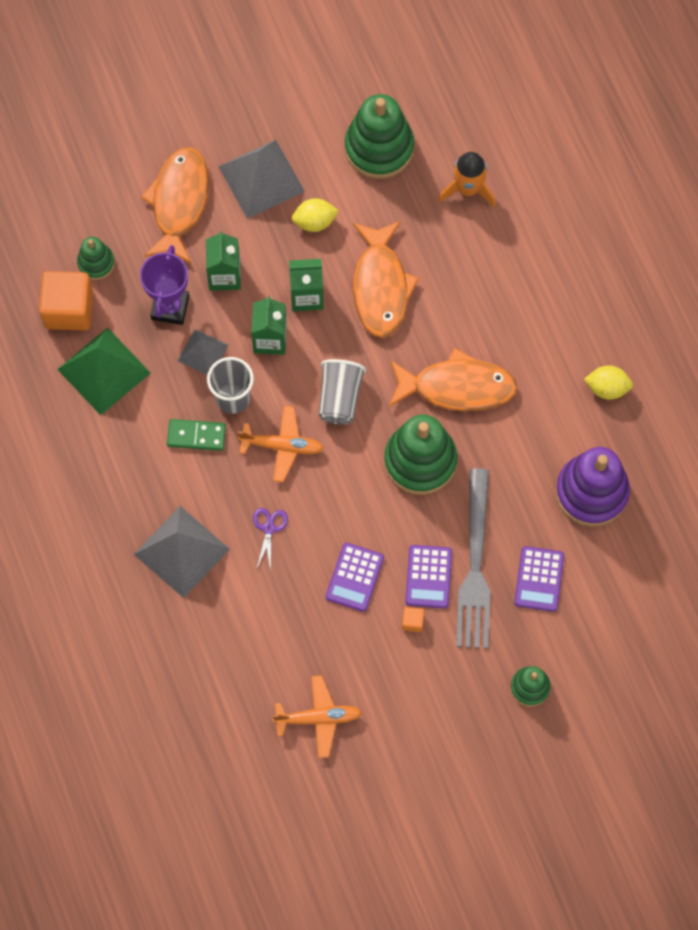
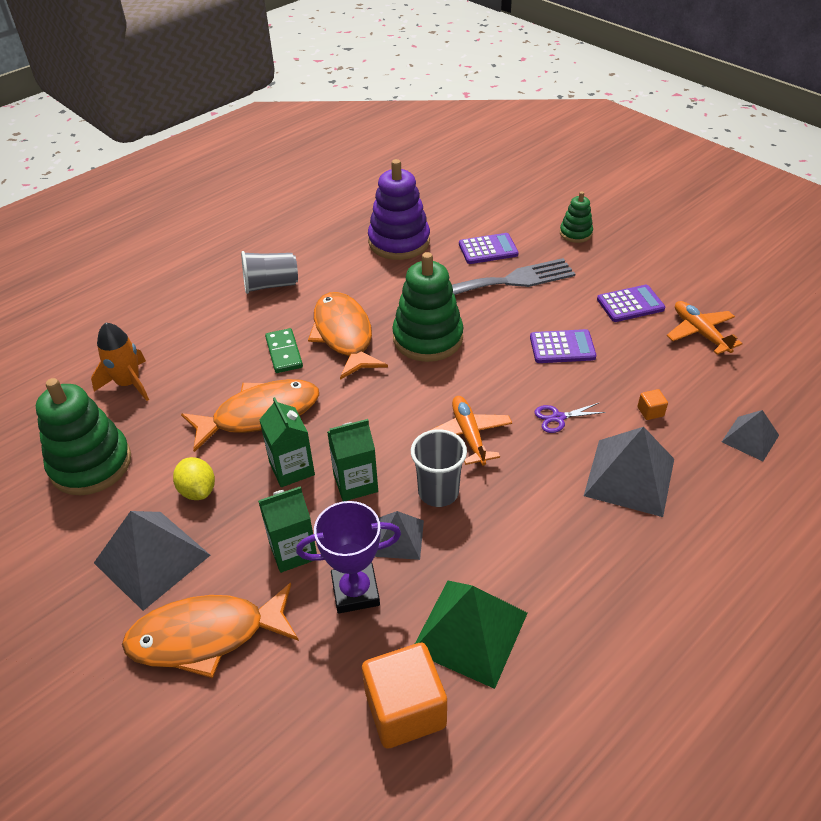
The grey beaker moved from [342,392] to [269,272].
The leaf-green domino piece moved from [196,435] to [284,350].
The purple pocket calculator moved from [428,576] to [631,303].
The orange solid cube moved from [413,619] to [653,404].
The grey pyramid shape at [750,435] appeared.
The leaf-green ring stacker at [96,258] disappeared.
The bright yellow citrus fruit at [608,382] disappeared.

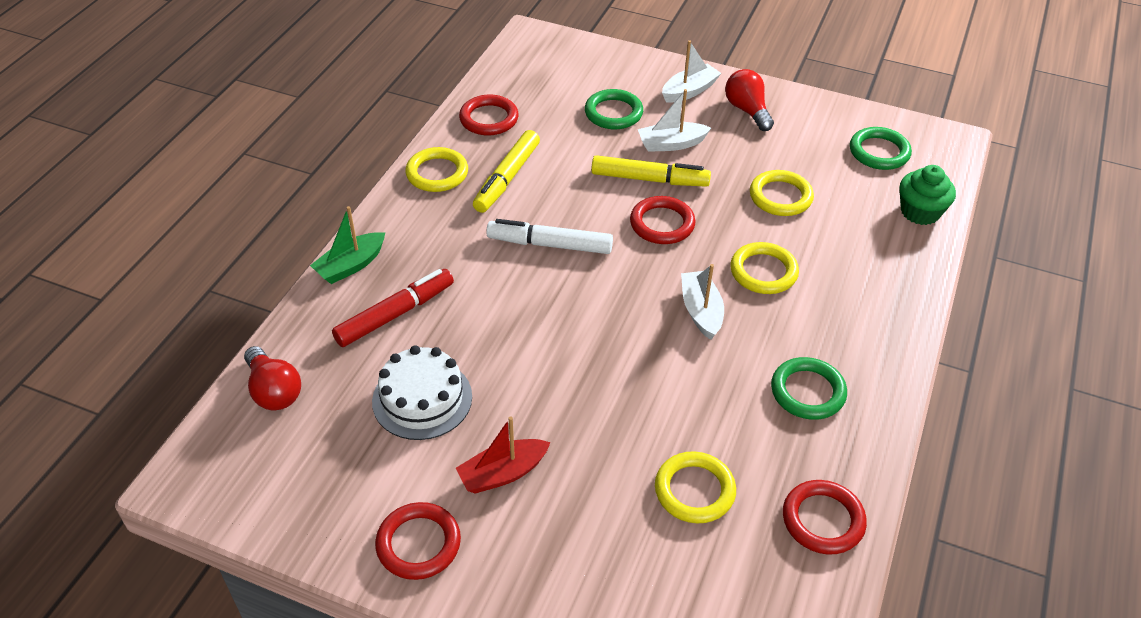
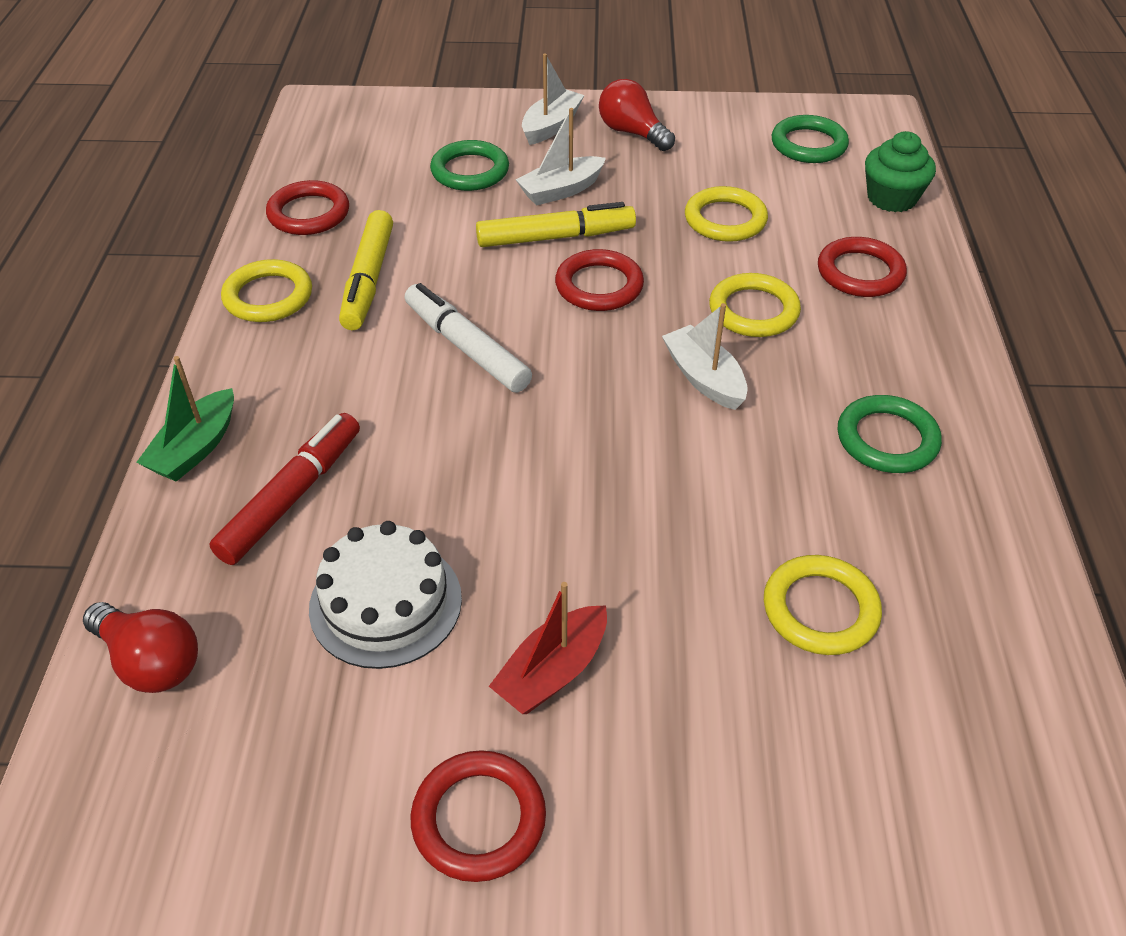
The snow-white felt pen at [549,236] turned 60 degrees clockwise.
The crimson torus moved from [825,517] to [862,267].

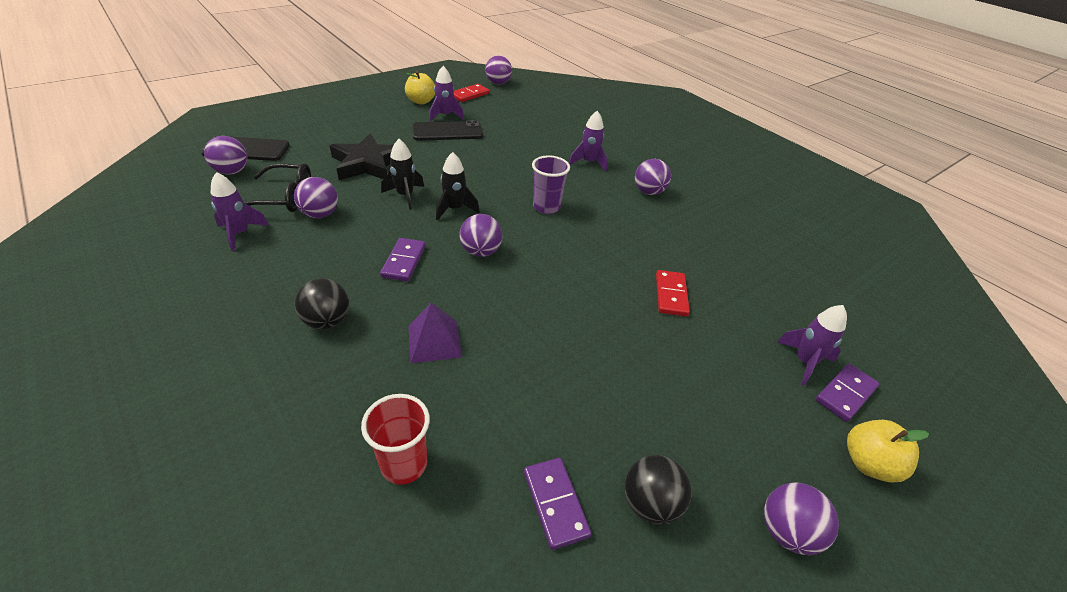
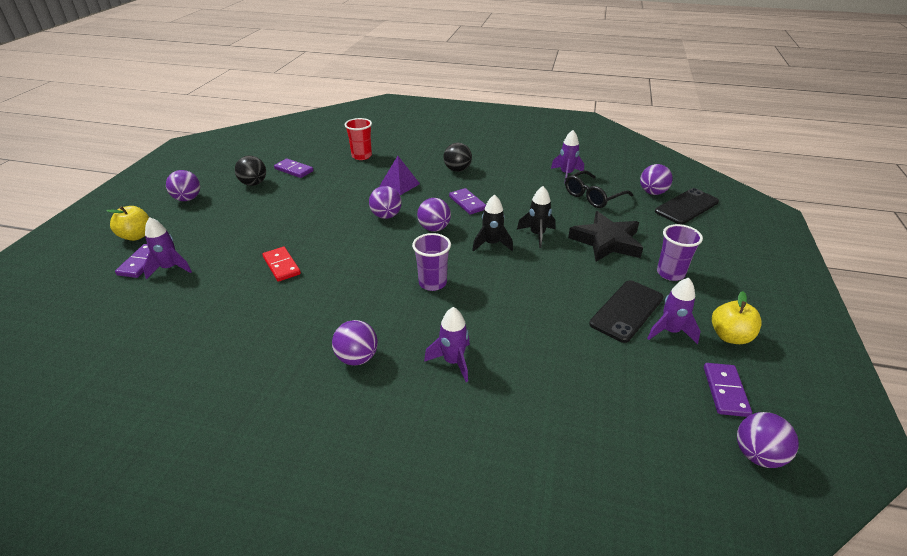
The purple play ball moved from [316,197] to [385,202].
The purple beaker at [680,252] appeared.
The crimson domino piece at [471,93] became the purple domino piece at [728,390].

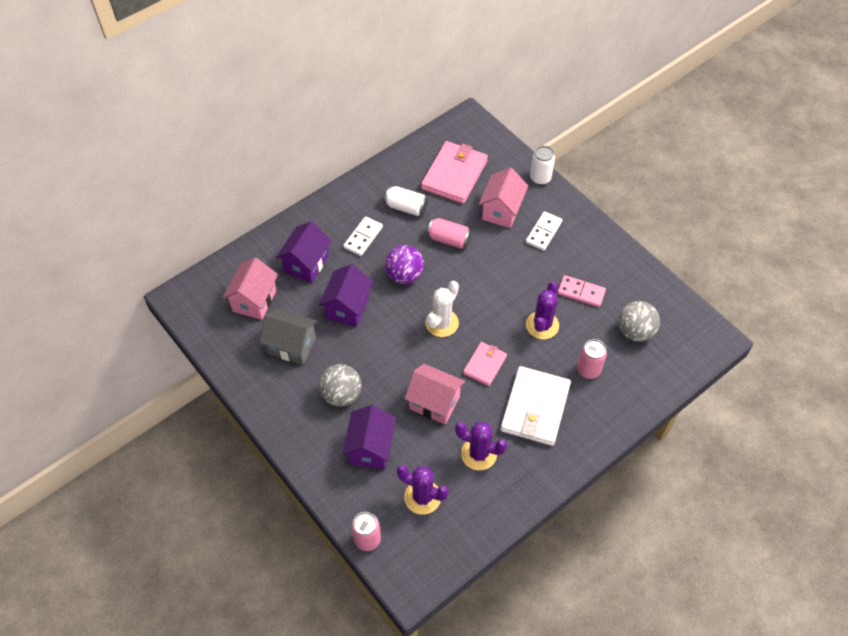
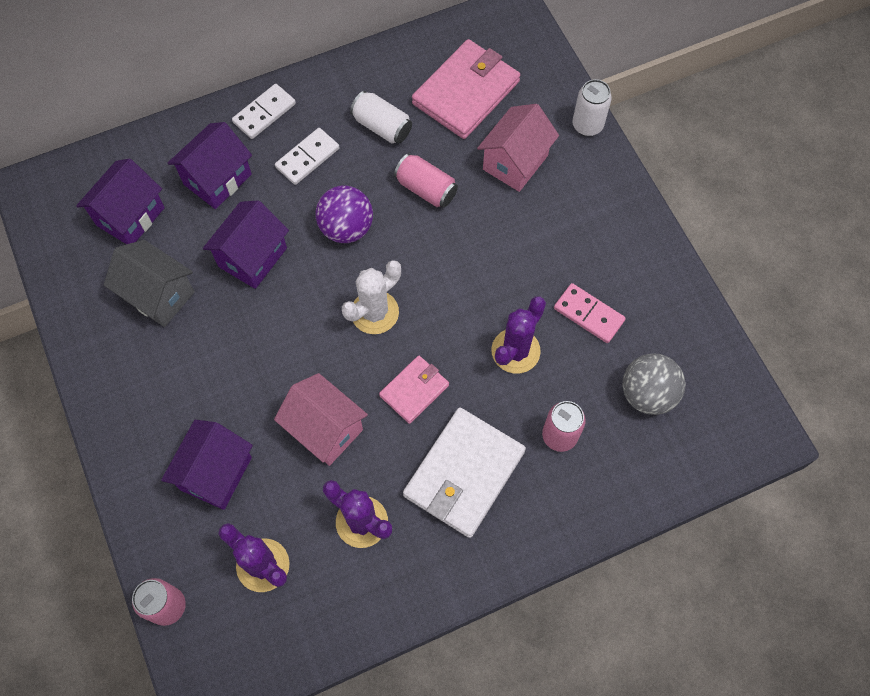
The pink toy house at [250,288] became the purple toy house at [120,201].
The snow-white domino piece moved from [544,231] to [264,111].
The grey play ball at [340,385] disappeared.

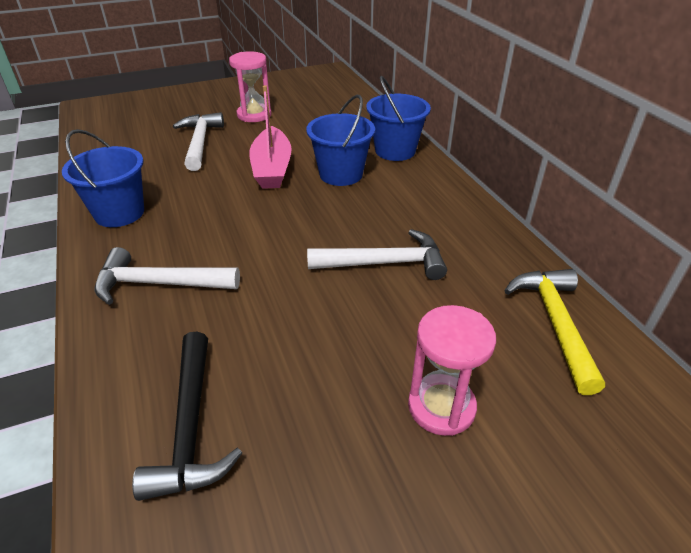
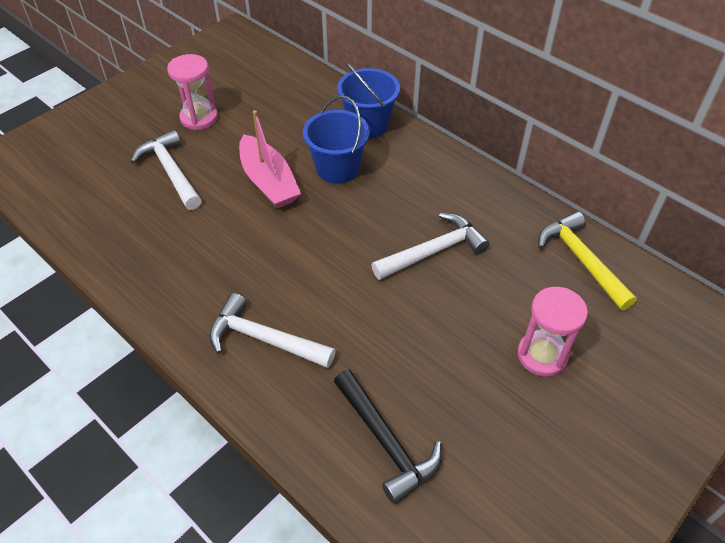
The snow-white claw hammer at [167,276] turned 45 degrees clockwise.
The cobalt bucket at [103,178] disappeared.

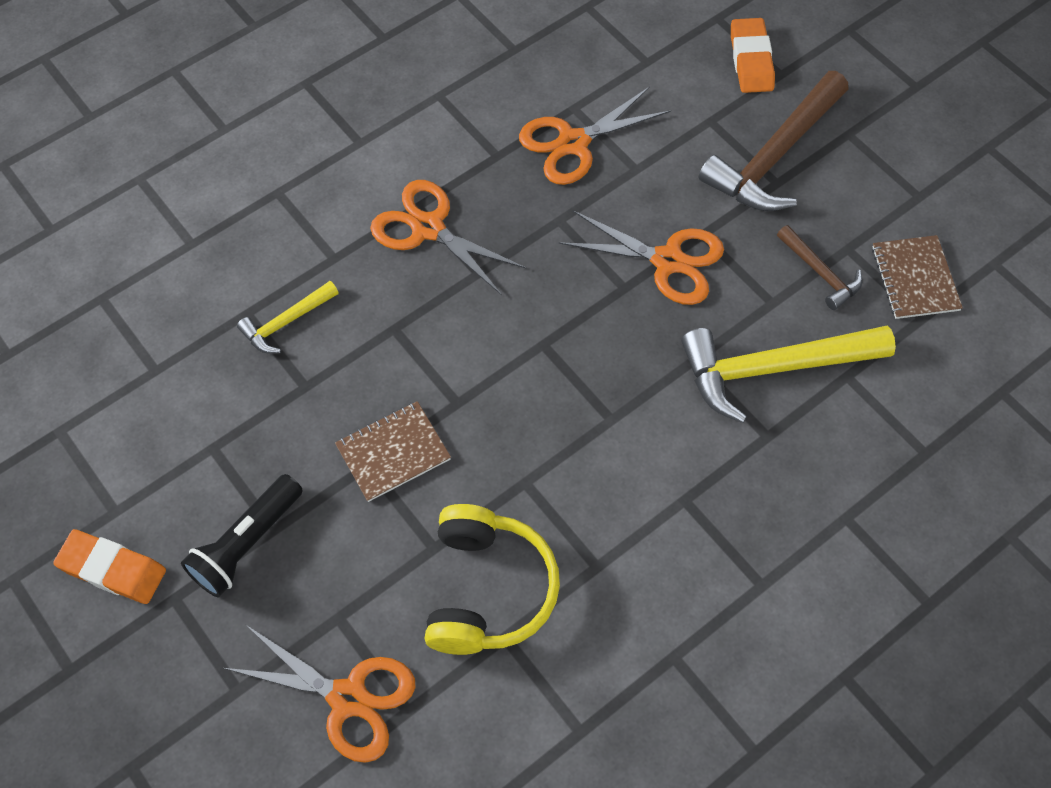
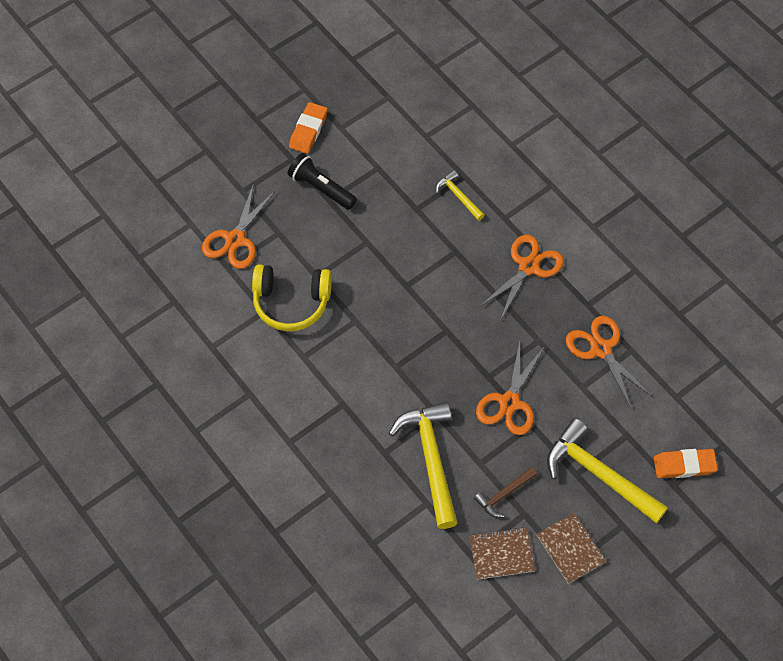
The dark brown notepad moved from [393,451] to [571,548].
The dark brown claw hammer at [773,141] became the bright yellow claw hammer at [607,470].

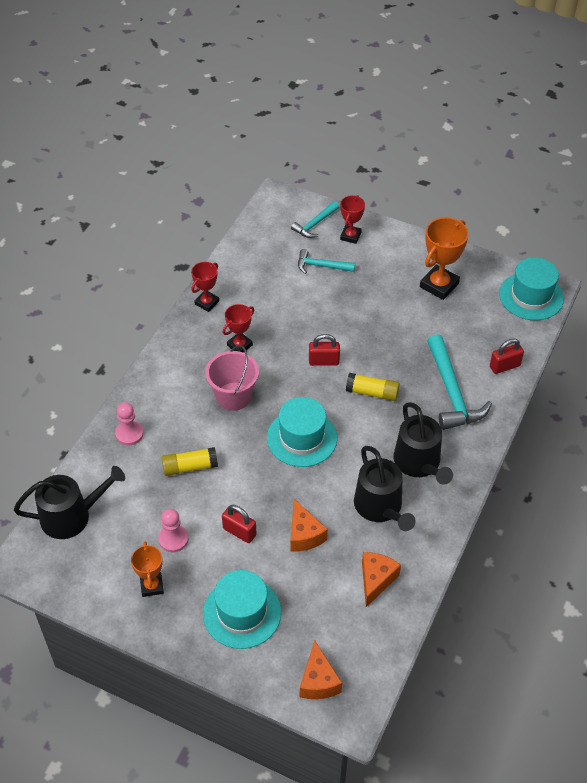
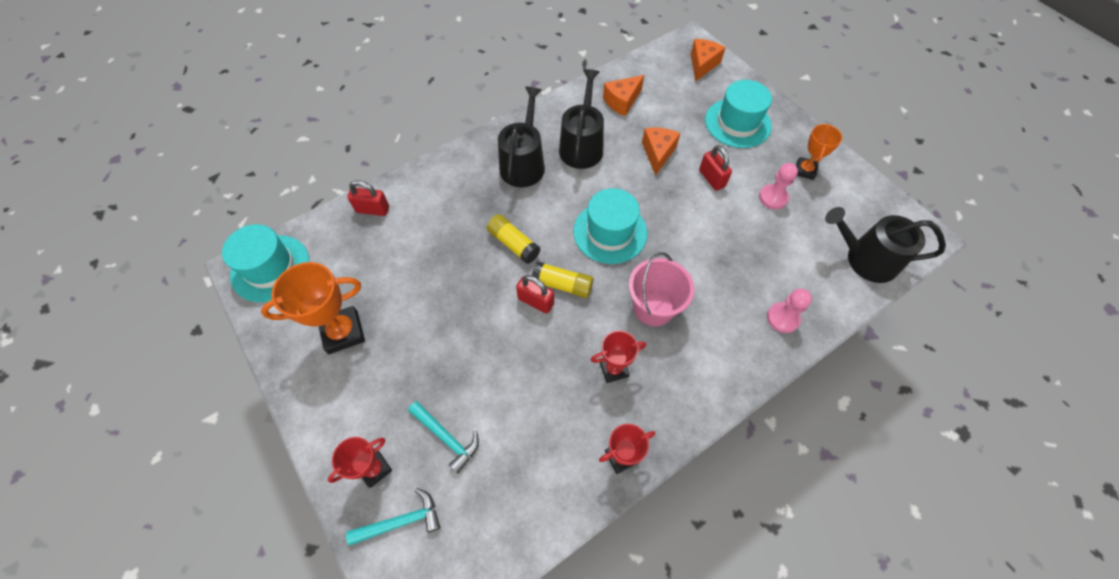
The bright yellow glue stick moved from [190,461] to [562,279].
The aqua claw hammer at [459,382] disappeared.

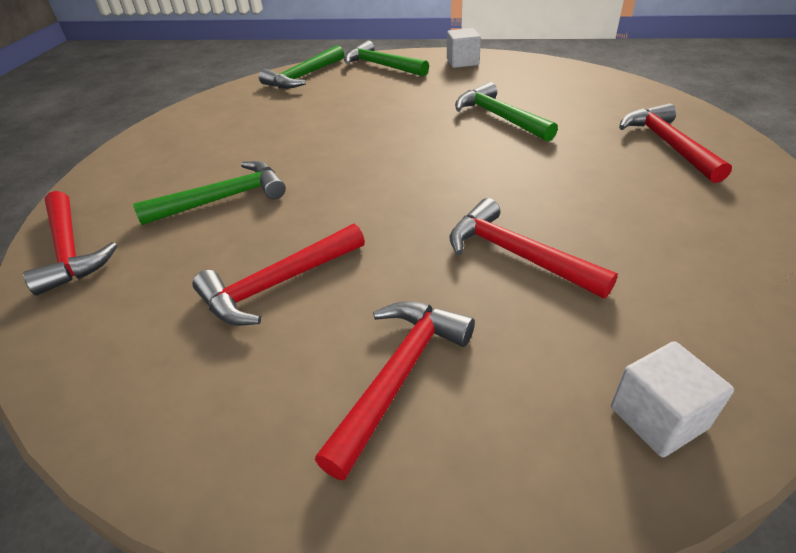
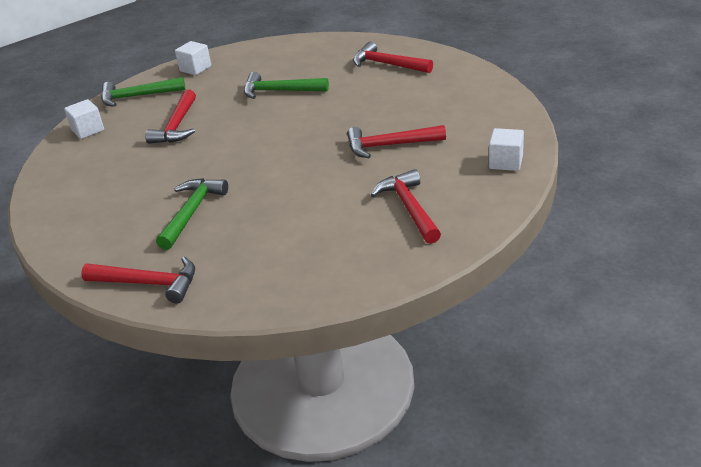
The leaf-green claw hammer at [301,67] was replaced by the snow-white solid cube at [84,119].
The crimson claw hammer moved from [278,275] to [170,117].

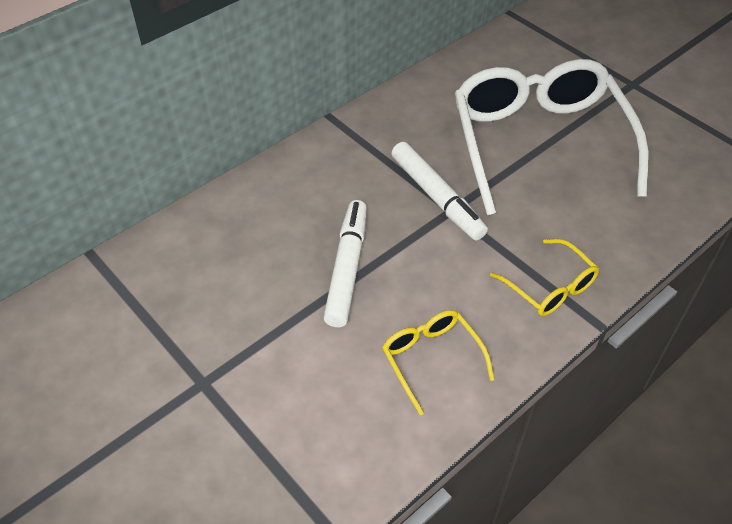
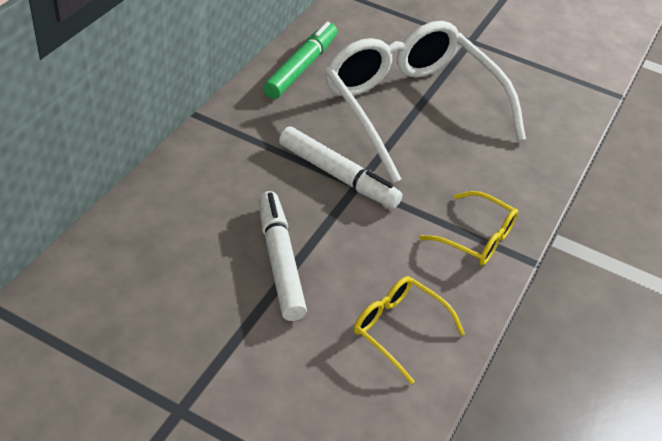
The leaf-green felt pen at [300,60] appeared.

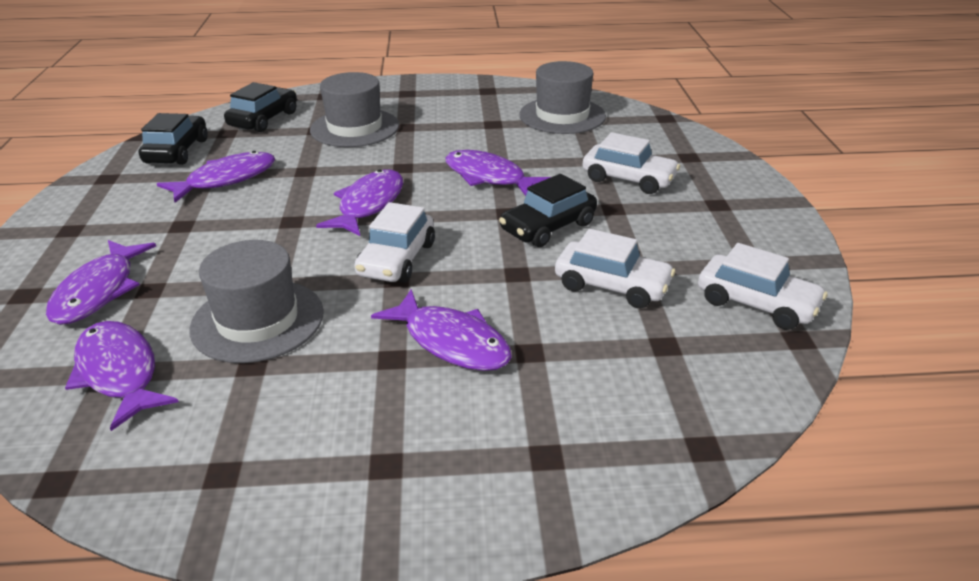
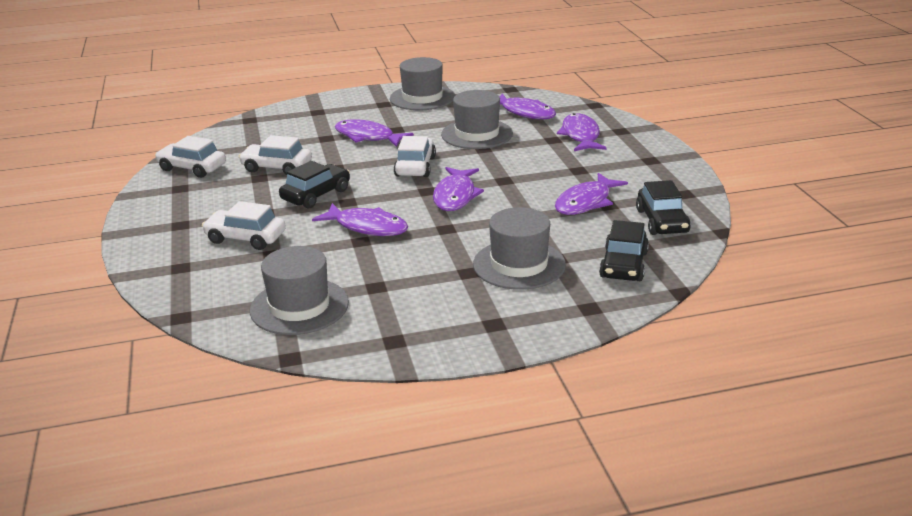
The grey top hat at [422,83] appeared.

